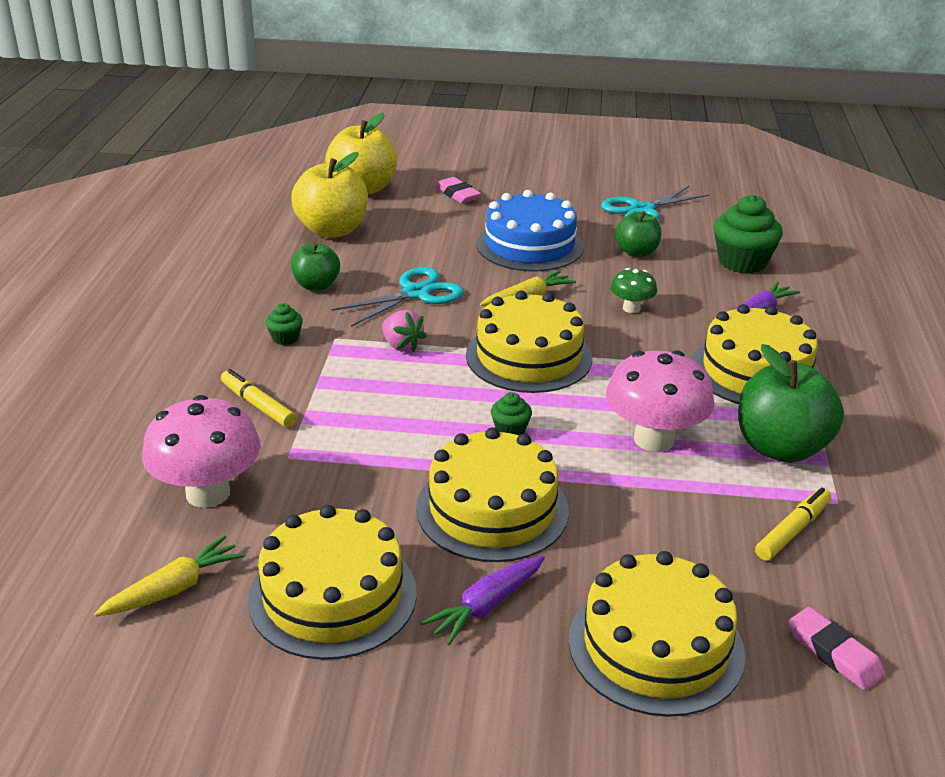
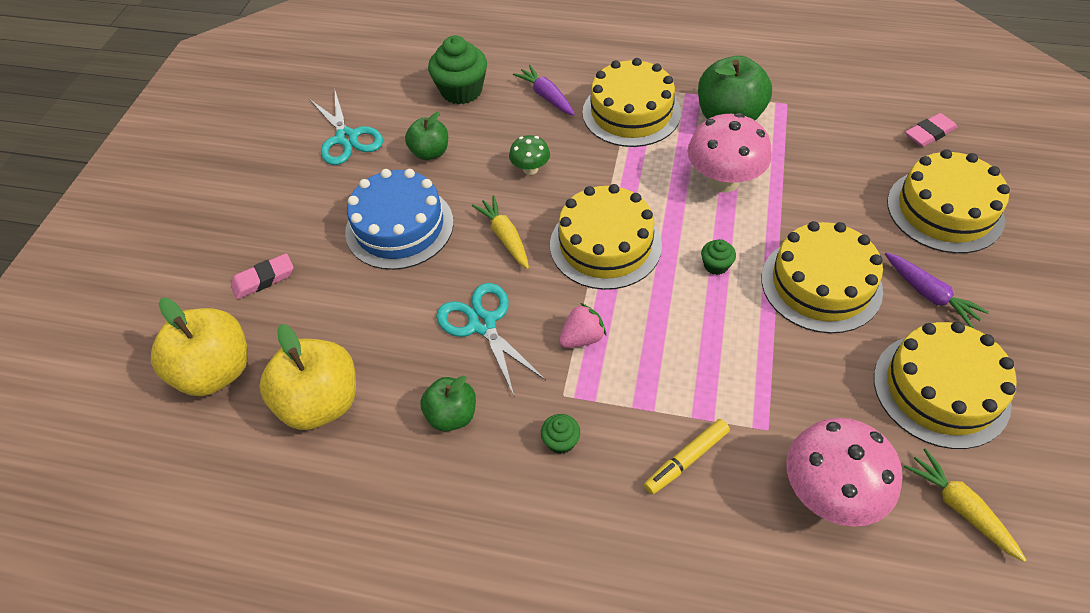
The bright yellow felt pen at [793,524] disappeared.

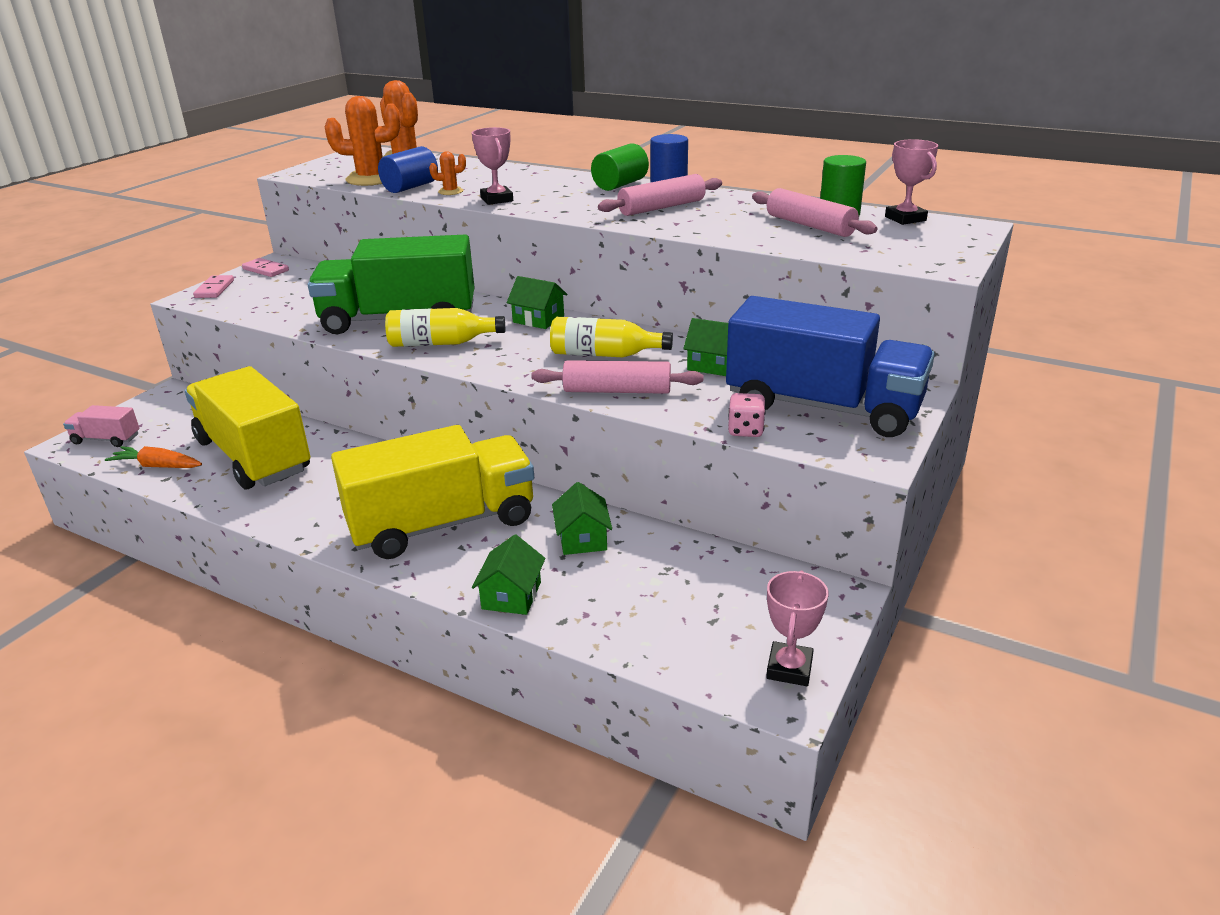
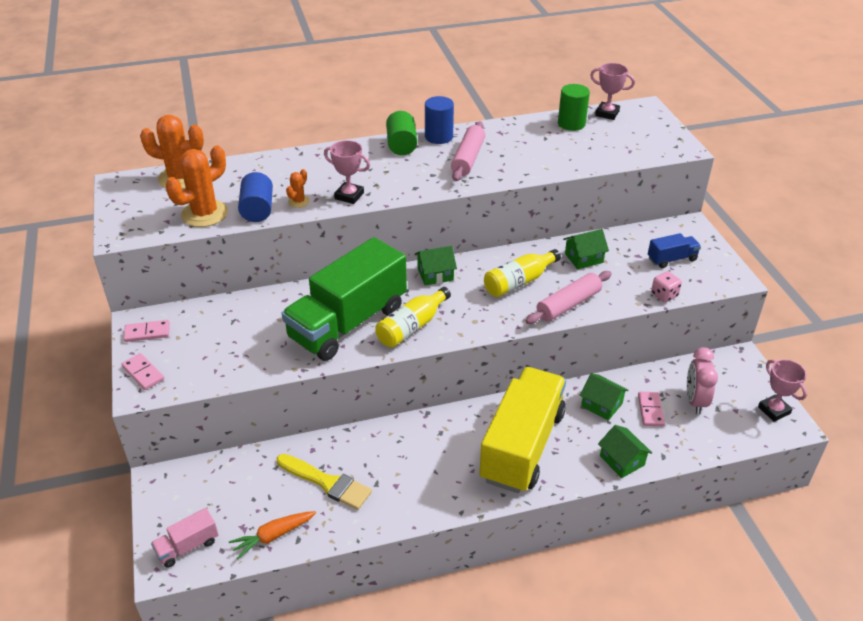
The bright yellow truck at [247,427] was replaced by the bright yellow paint brush at [324,482].
The pink domino piece at [651,409] appeared.
The cobalt truck at [830,366] changed to 0.42 times the size.
The pink alarm clock at [702,380] appeared.
The pink pastry roller at [815,212] disappeared.

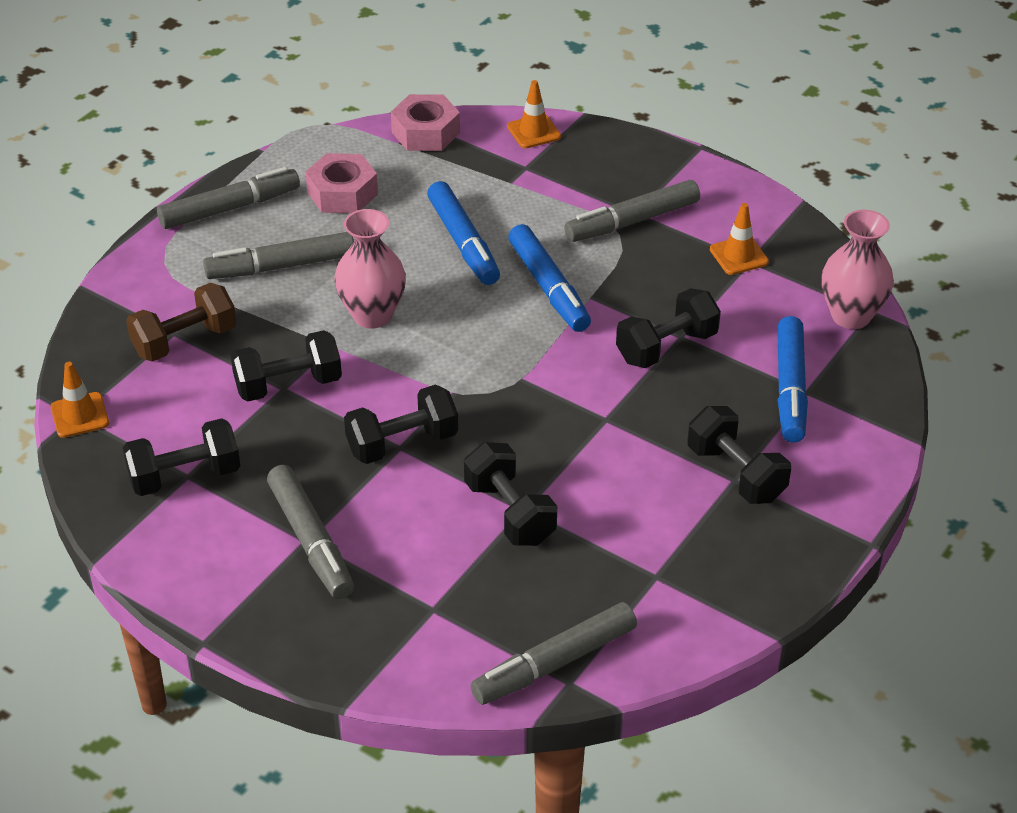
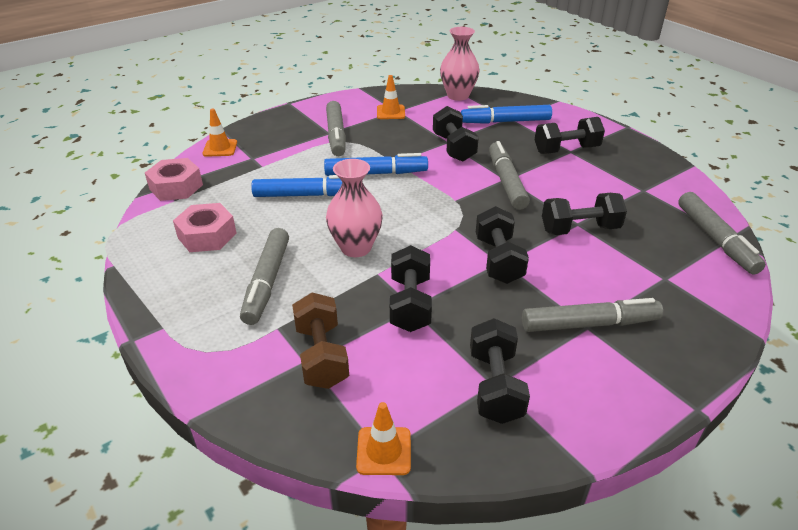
The cobalt felt pen at [792,379] turned 150 degrees clockwise.
The grey felt pen moved from [228,198] to [509,175].

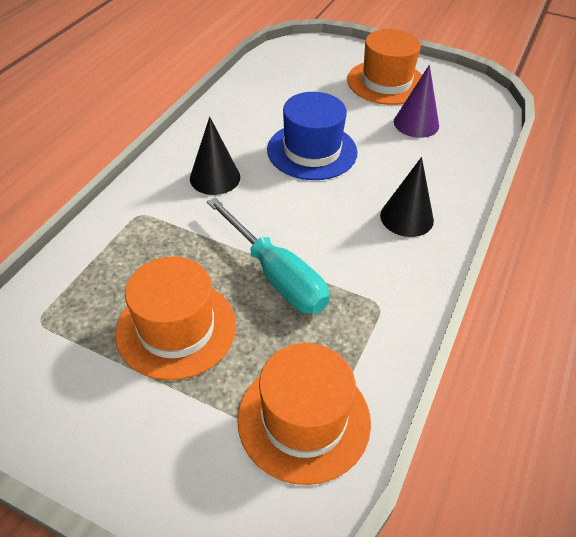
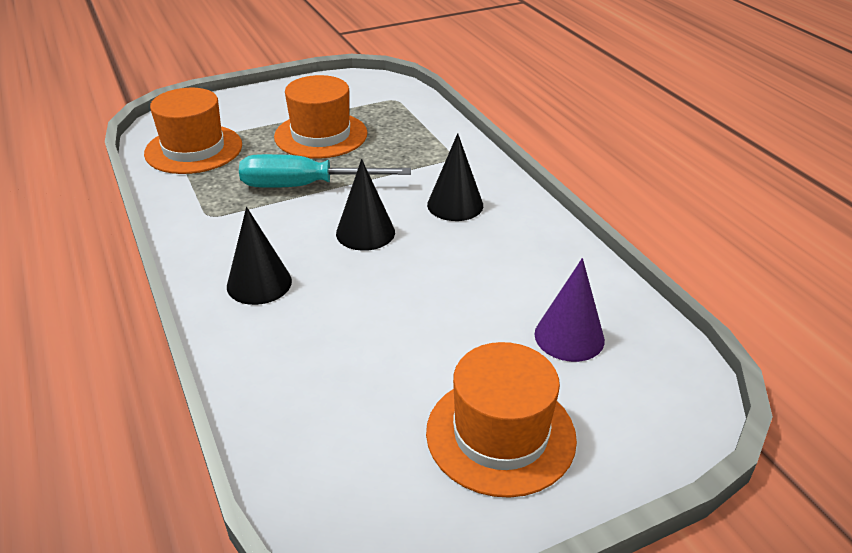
The ebony cone shape at [365,205] appeared.
The purple cone shape moved from [416,101] to [569,310].
The cobalt top hat at [312,136] disappeared.

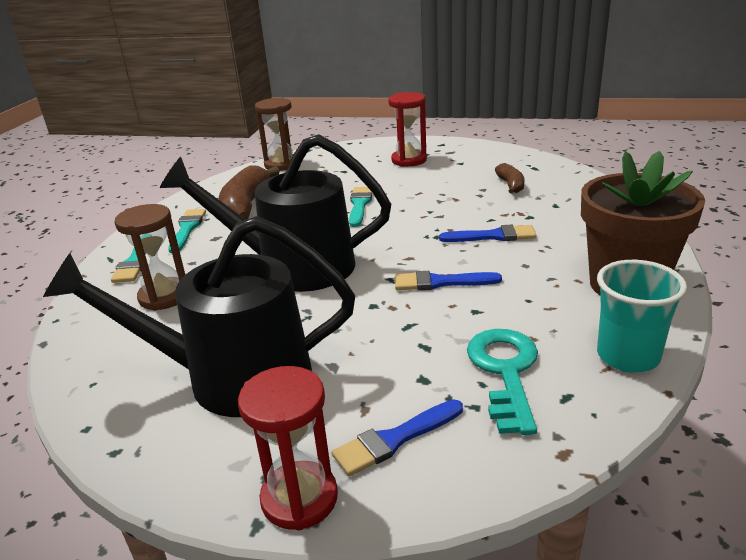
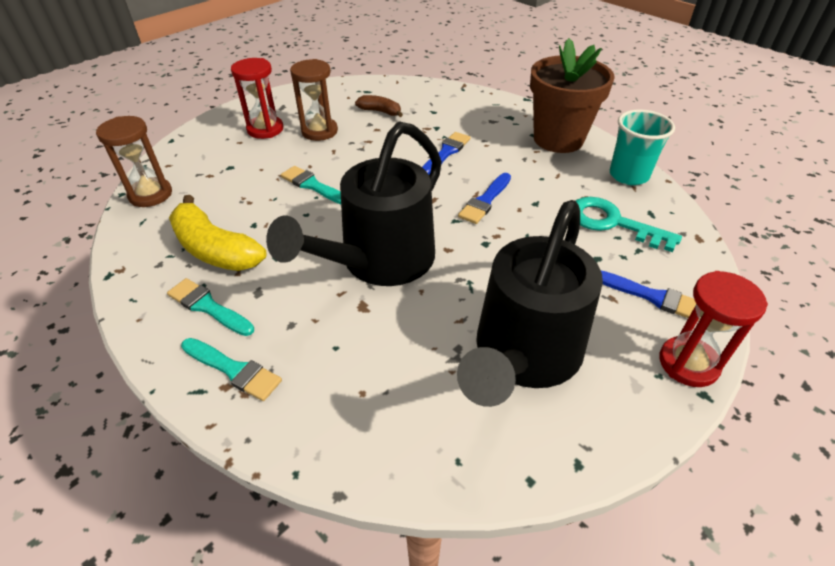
The dark brown banana at [249,192] became the bright yellow banana at [218,233].
The dark brown sandglass moved from [150,257] to [314,100].
The cobalt paint brush at [397,438] turned 60 degrees counterclockwise.

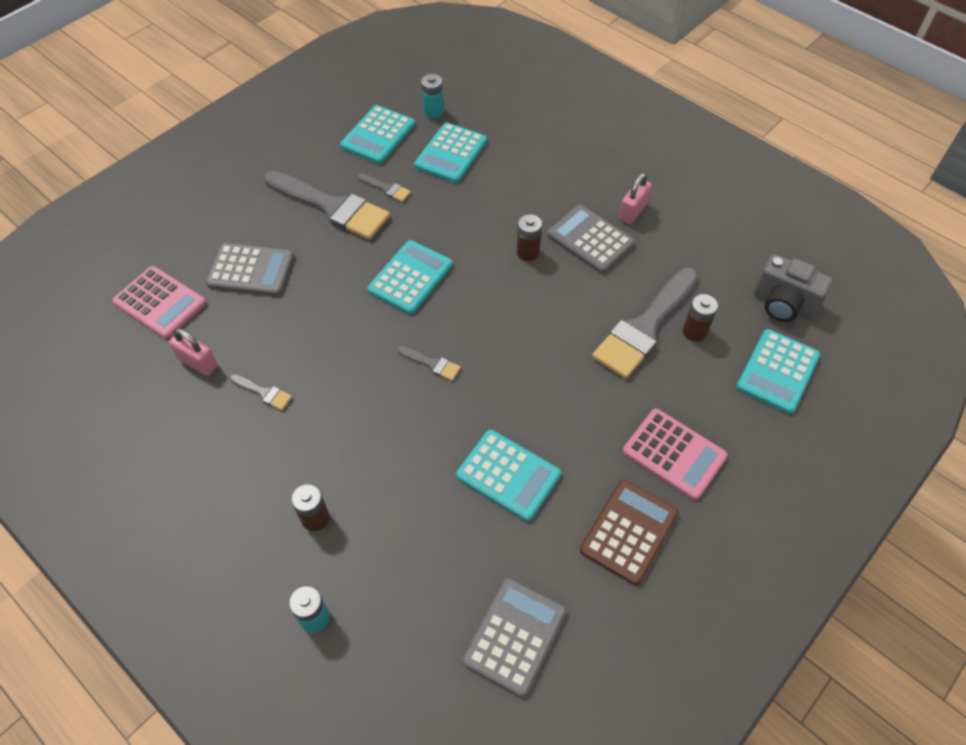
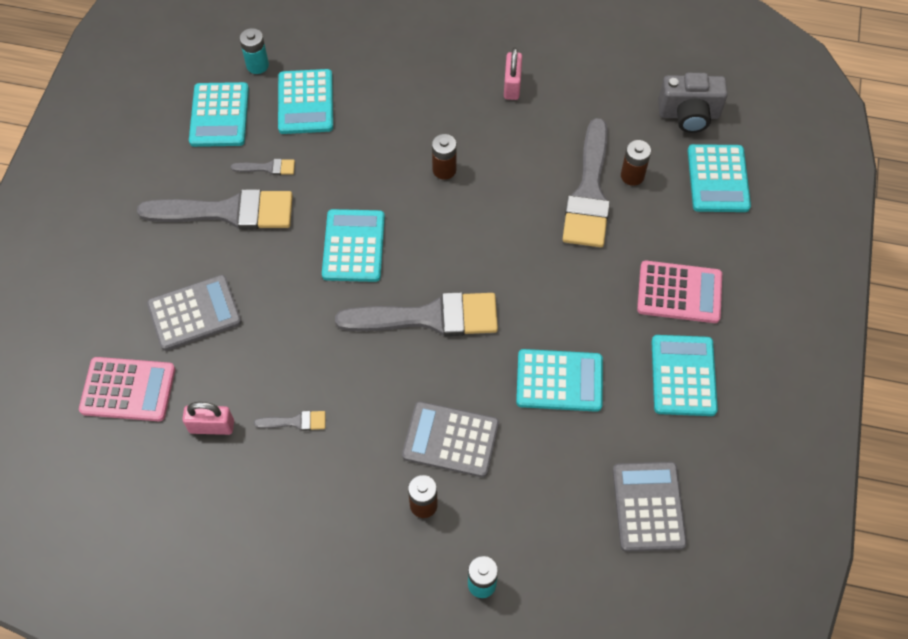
The grey paint brush at [429,363] changed to 2.37 times the size.
The grey pocket calculator moved from [591,239] to [450,439].
The dark brown pocket calculator at [629,532] became the aqua pocket calculator at [685,375].

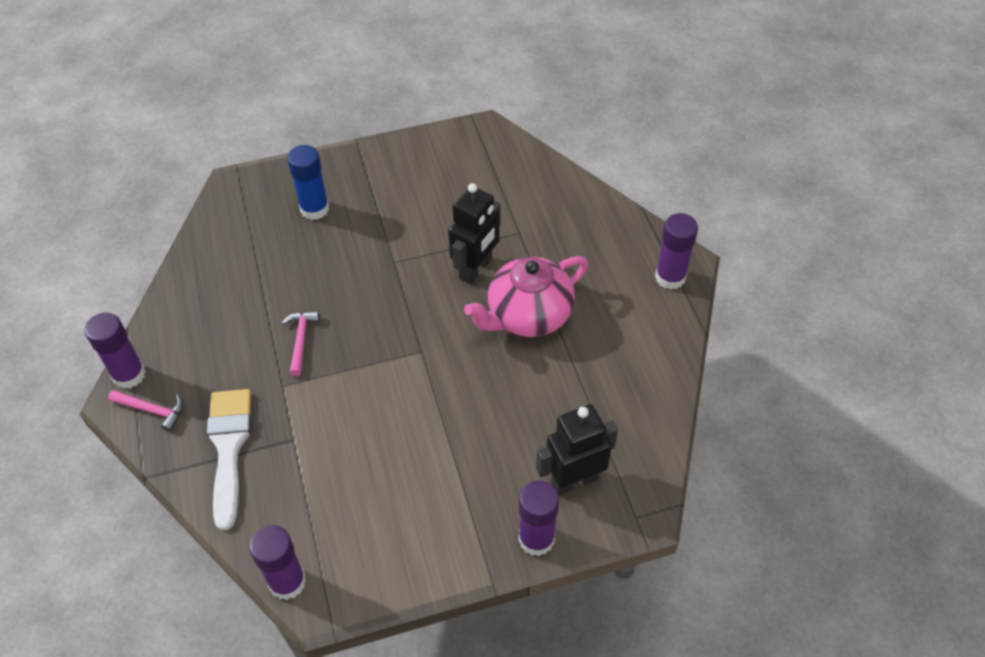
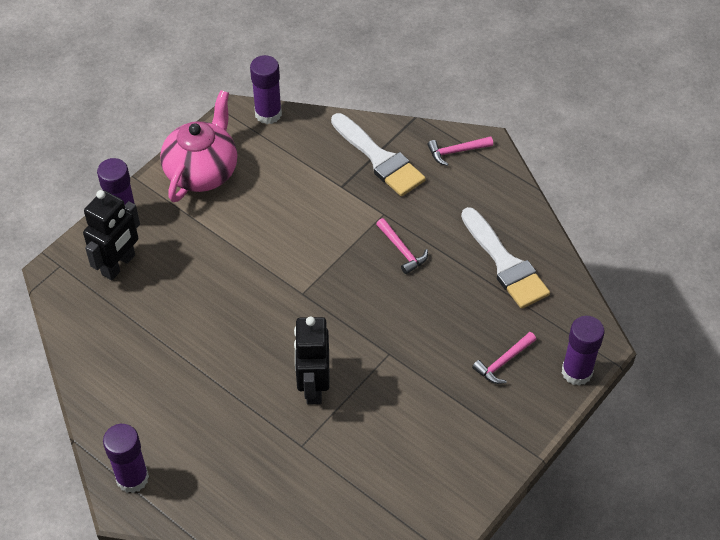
The pink tea pot moved from [526,296] to [198,146].
The snow-white paint brush at [505,258] appeared.
The cobalt glue stick at [308,182] was replaced by the pink claw hammer at [504,358].
The purple glue stick moved from [115,351] to [583,351].

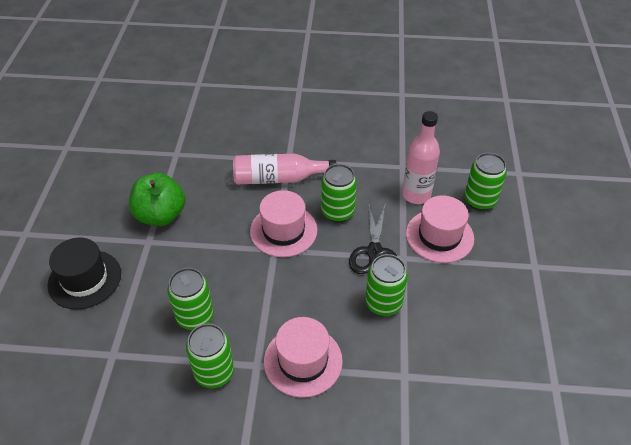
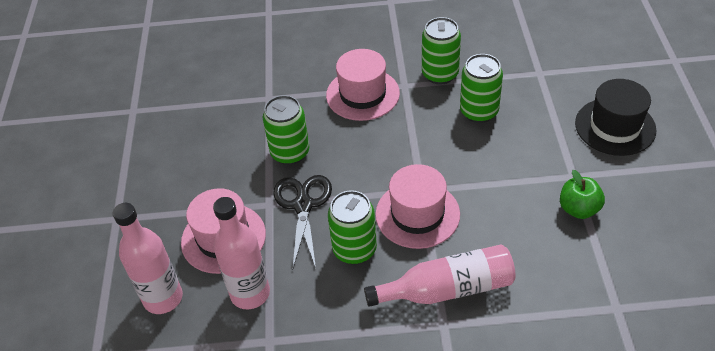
The leaf-green can at [485,182] was replaced by the pink bottle at [148,258].
The leaf-green toy apple at [157,199] changed to 0.62 times the size.

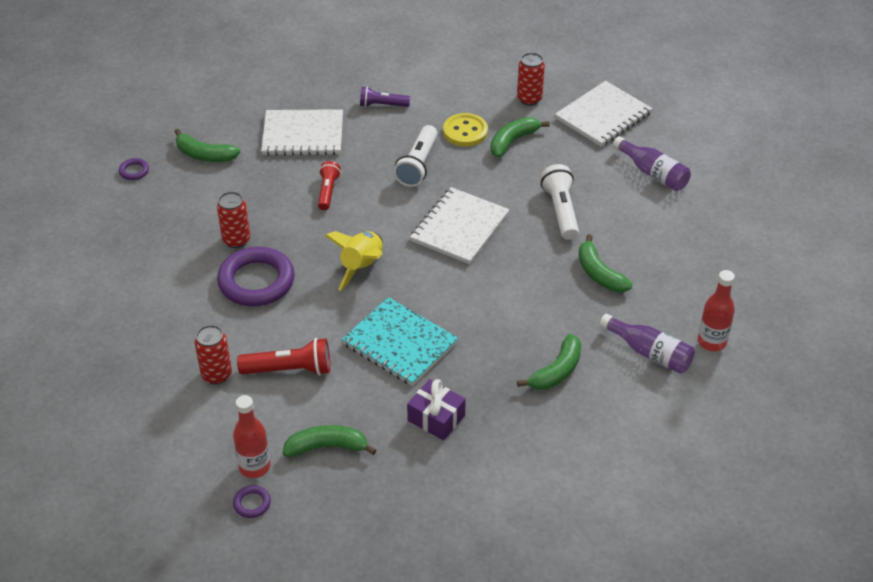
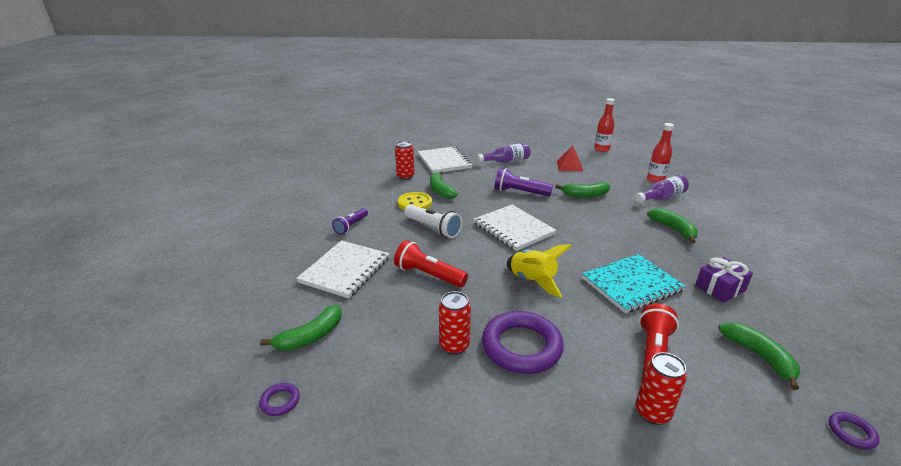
The crimson flashlight at [329,185] changed to 1.50 times the size.
The snow-white flashlight at [559,202] became the purple flashlight at [524,182].
The crimson pyramid shape at [570,158] appeared.
The crimson bottle moved from [251,436] to [604,125].
The leaf-green banana at [330,441] turned 135 degrees clockwise.

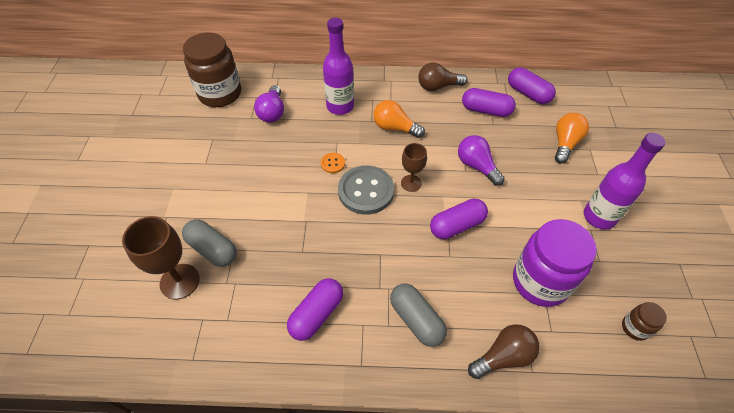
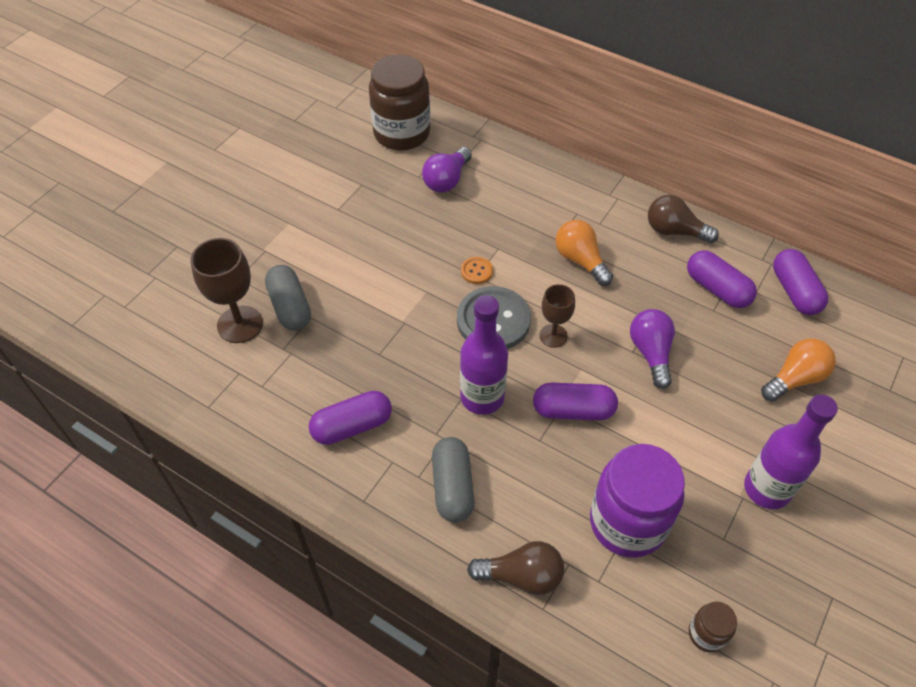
The purple bottle moved from [338,66] to [484,355].

